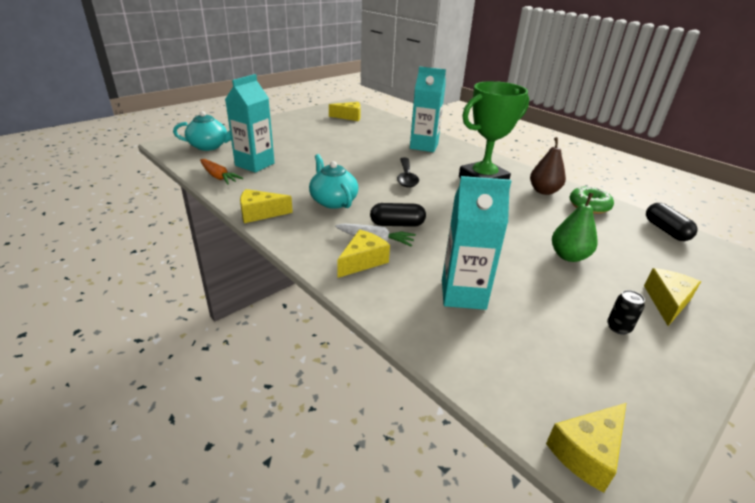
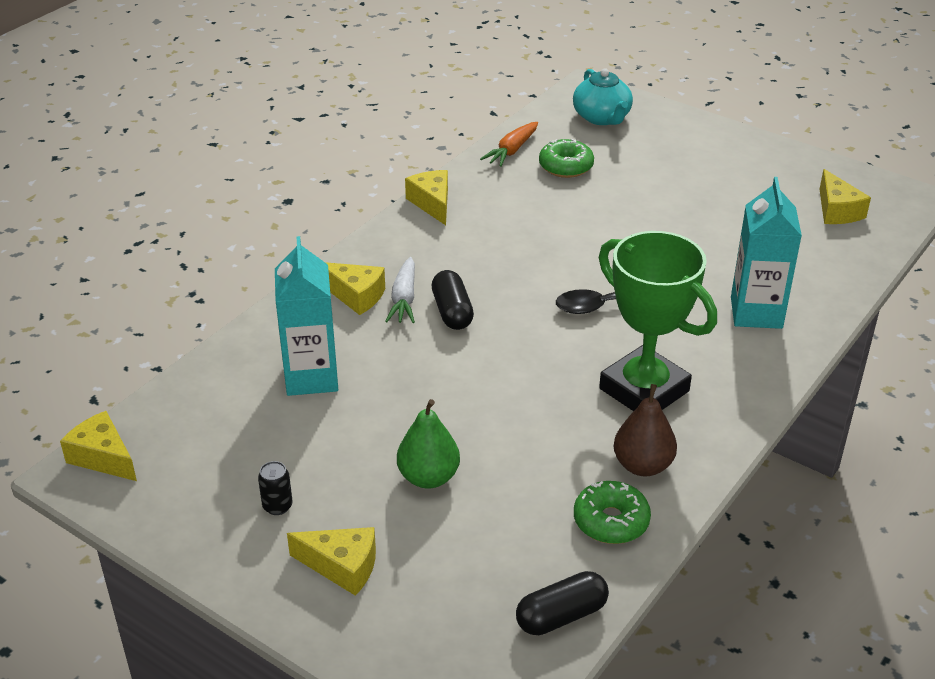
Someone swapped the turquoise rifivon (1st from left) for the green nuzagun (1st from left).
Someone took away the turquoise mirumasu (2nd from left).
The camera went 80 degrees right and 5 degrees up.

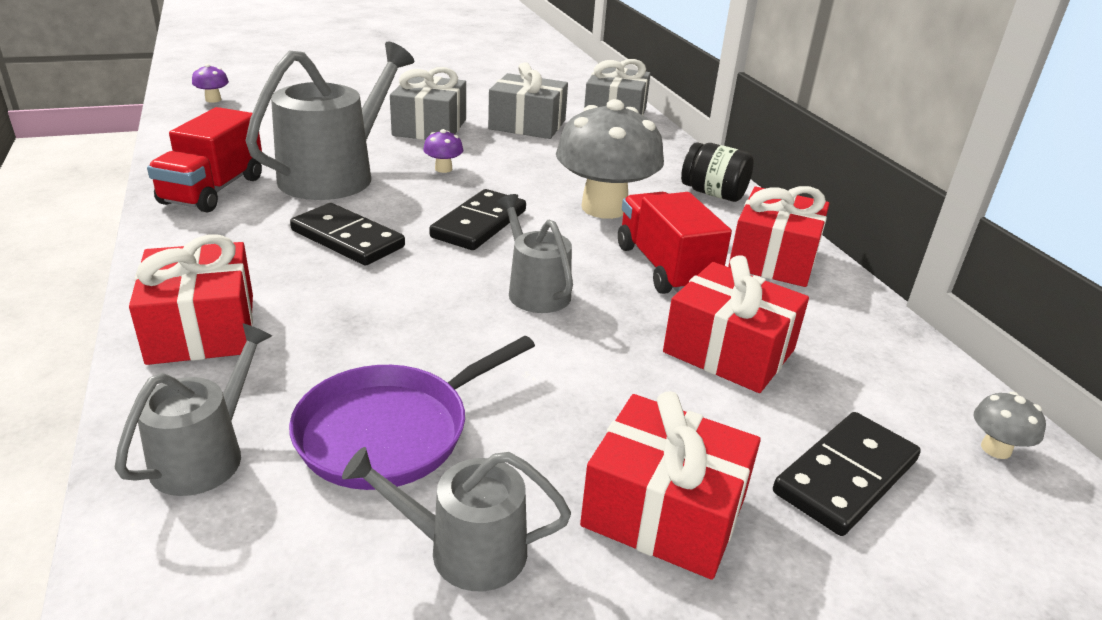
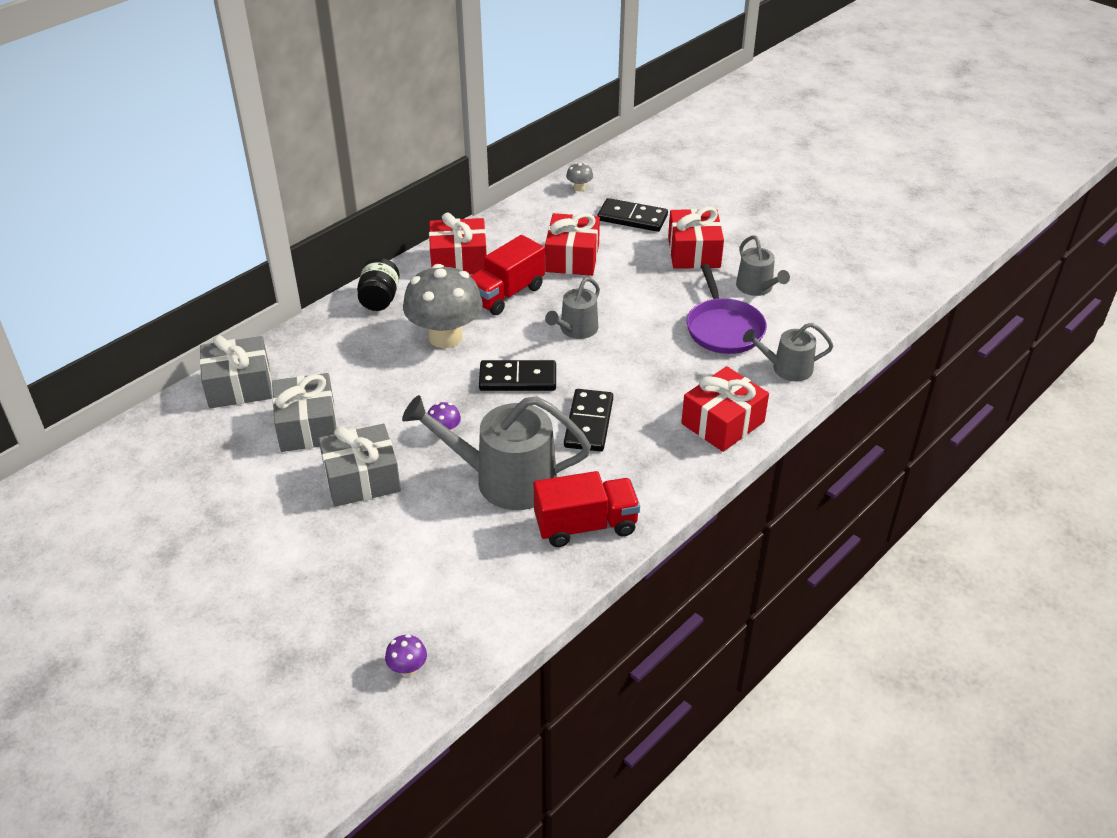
Someone rotated the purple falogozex by 60 degrees clockwise.
The camera went 115 degrees left and 10 degrees up.

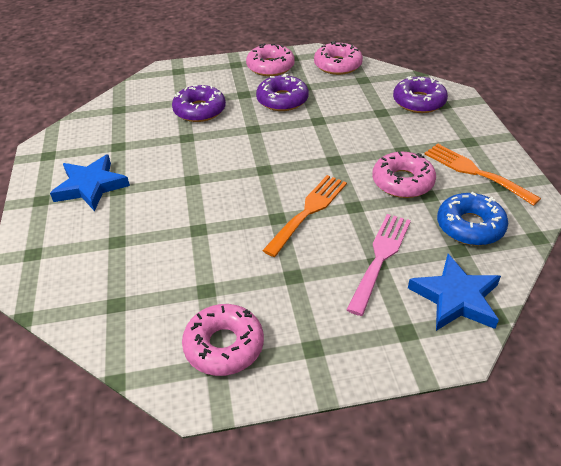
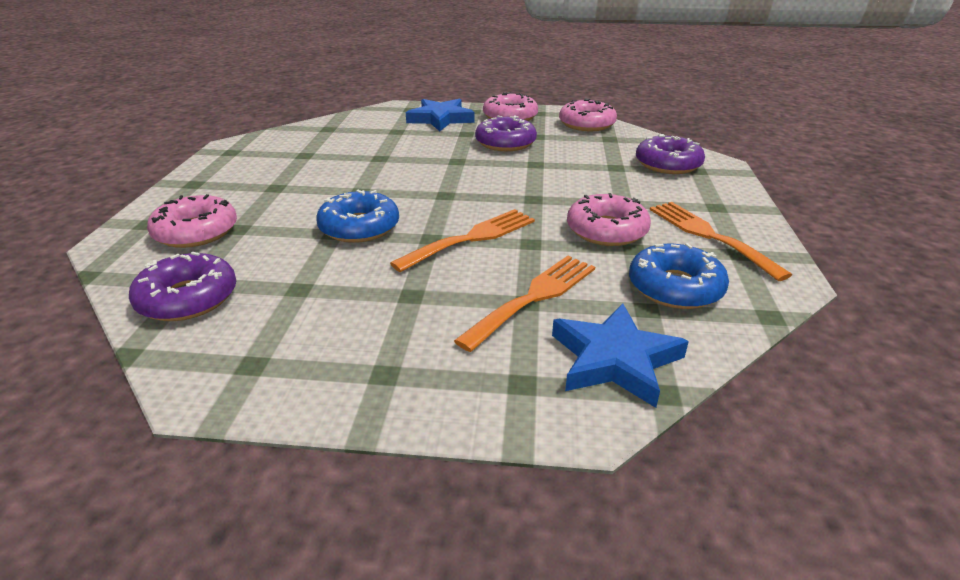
Someone carried the purple nuzagun (1st from left).
Someone carried the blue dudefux (1st from left).
Someone repainted the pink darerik, which became the orange darerik (2nd from left).
Someone carried the pink nuzagun (1st from left).
Someone put down the blue nuzagun (1st from left).
The camera went 15 degrees right and 10 degrees down.

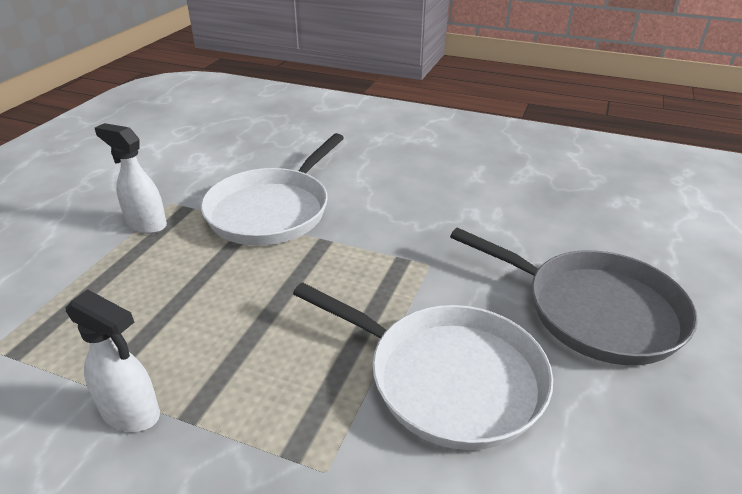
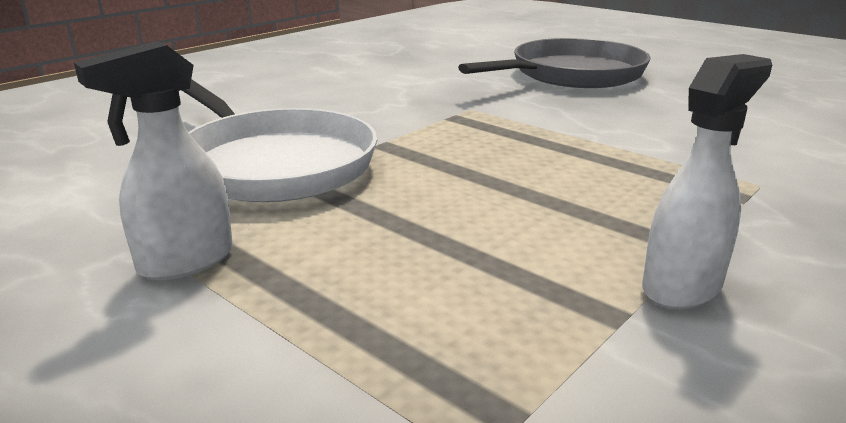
Someone took away the white falogozex (2nd from left).
The camera went 70 degrees left and 10 degrees down.

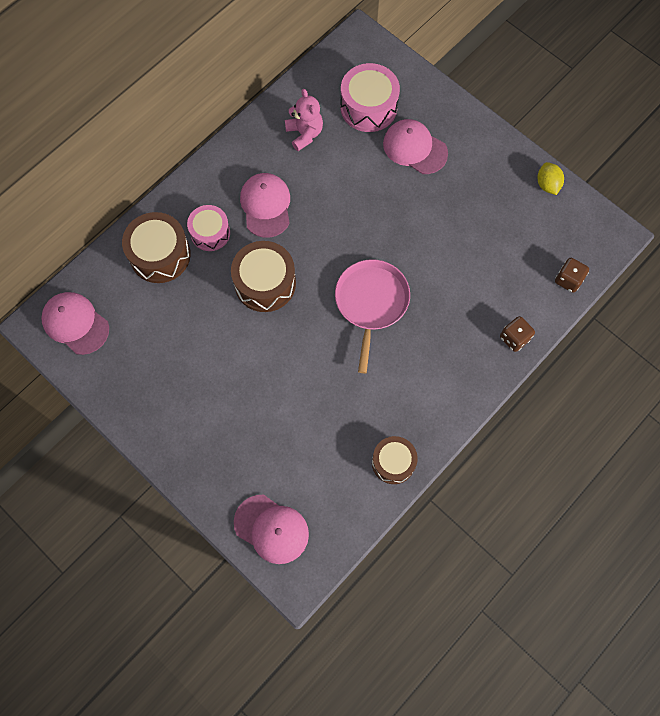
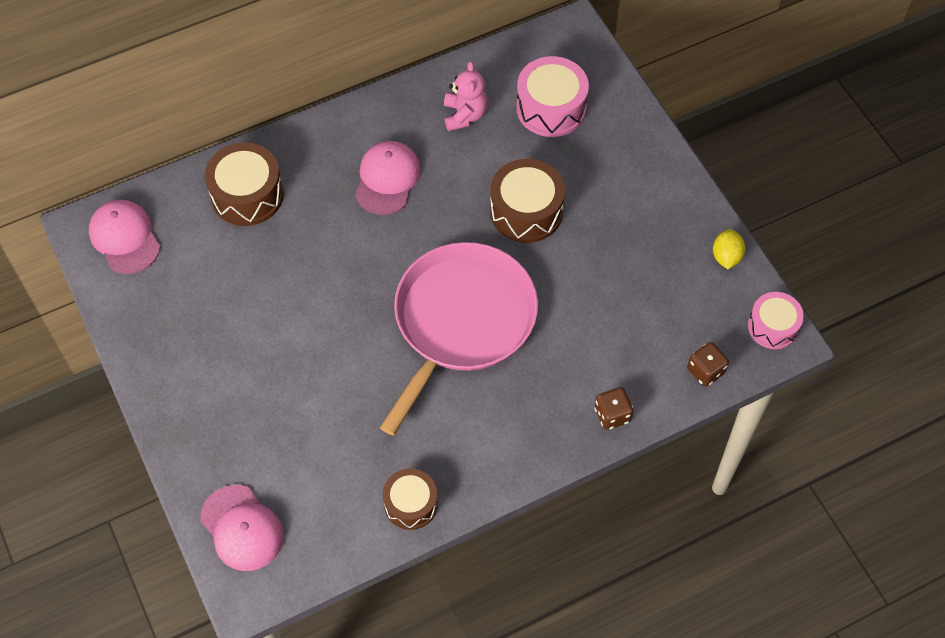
Someone took away the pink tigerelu (4th from left).
Someone carried the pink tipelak (1st from left in the first image).
Someone carried the brown tipelak (2nd from left in the first image).
Someone scaled the pink falogozex by 1.56.
The camera went 20 degrees right and 10 degrees down.

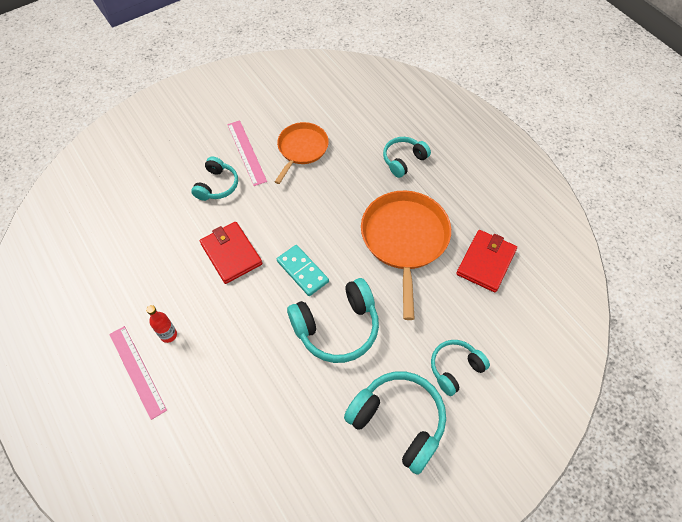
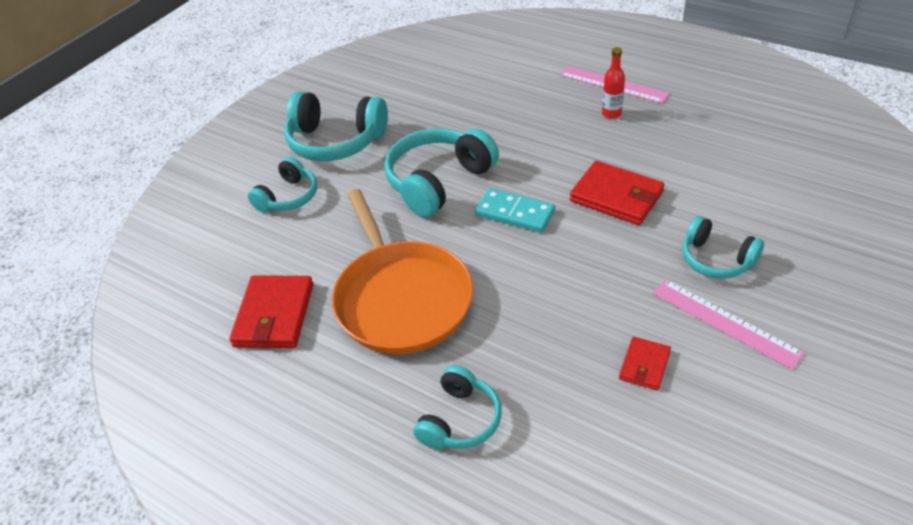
Someone swapped the orange falogozex (1st from left) for the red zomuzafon (3rd from left).
Someone rotated the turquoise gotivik (1st from left in the first image) by 45 degrees counterclockwise.
The camera went 160 degrees right and 15 degrees down.

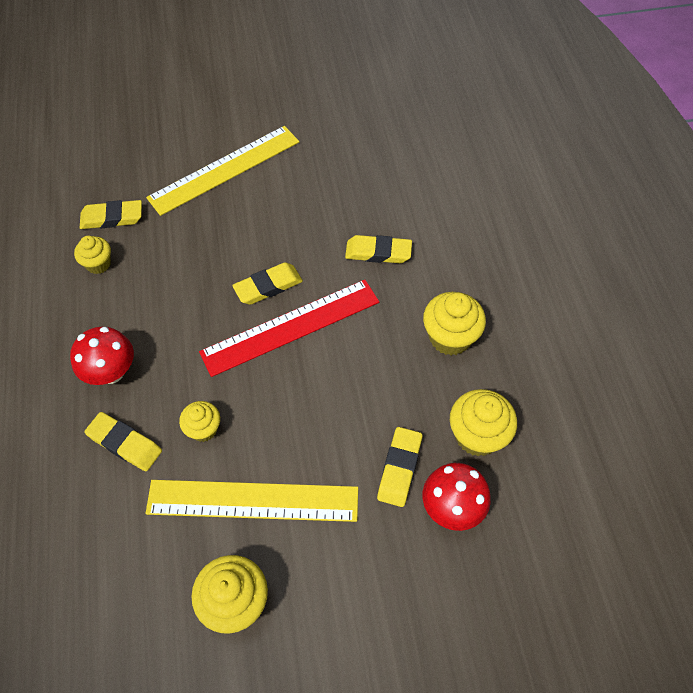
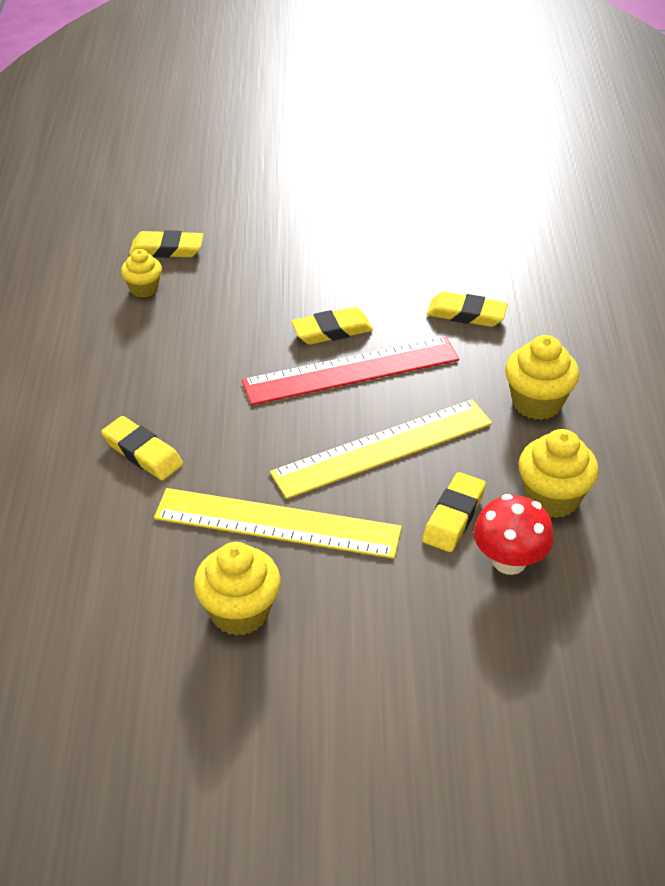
Someone carried the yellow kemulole (1st from left in the first image).
Someone took away the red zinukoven (1st from left).
Someone took away the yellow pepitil (2nd from left).
The camera went 10 degrees right and 15 degrees down.

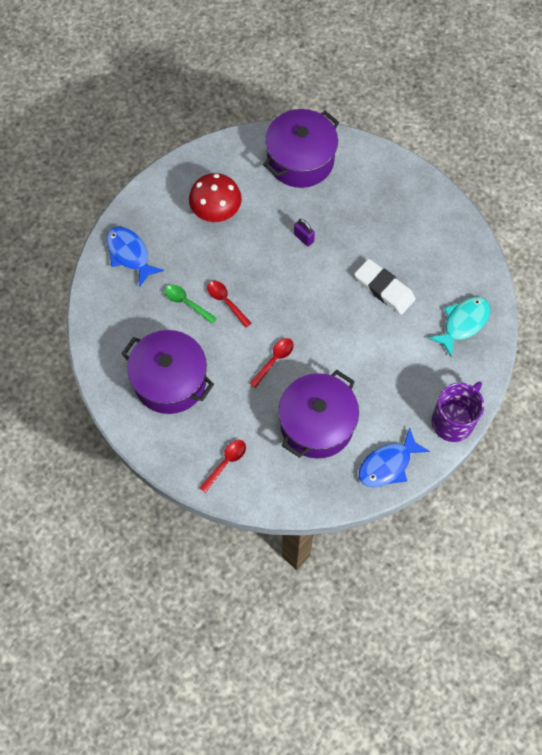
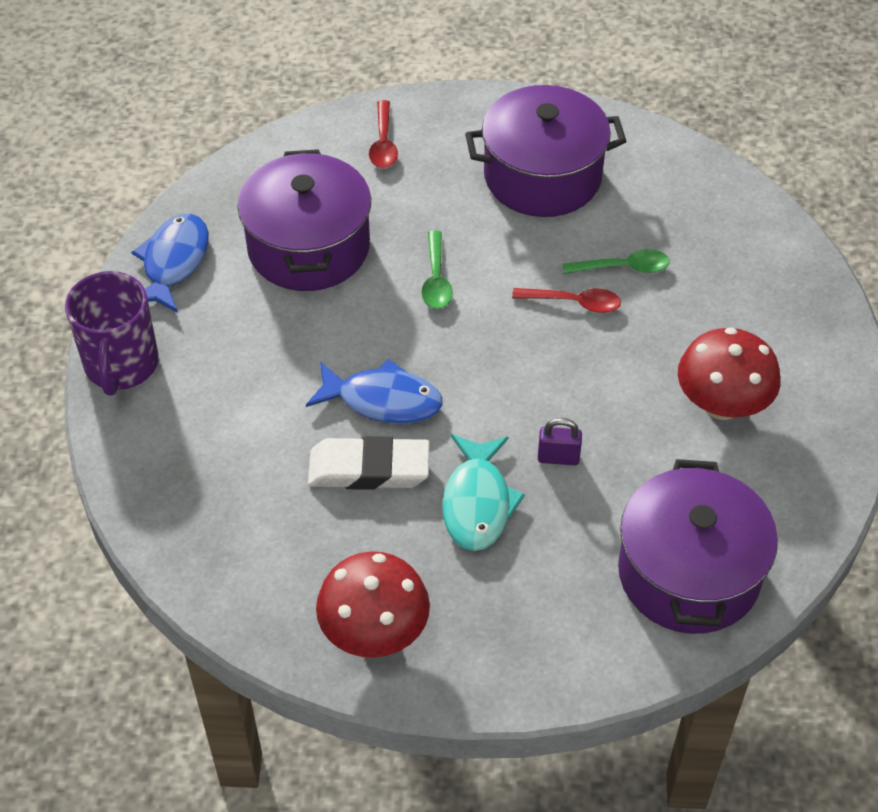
Someone carried the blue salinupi (1st from left in the first image).
Someone carried the turquoise salinupi.
Someone repainted the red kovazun (3rd from left), which became the green kovazun (1st from left).
Someone put down the red zinukoven (1st from left).
The camera went 140 degrees right and 15 degrees down.

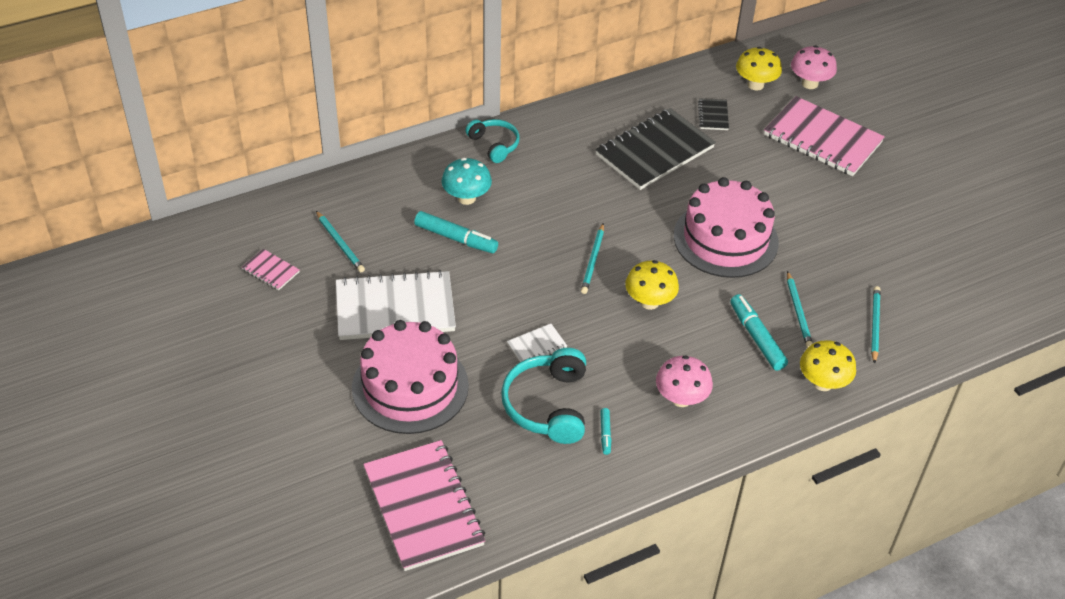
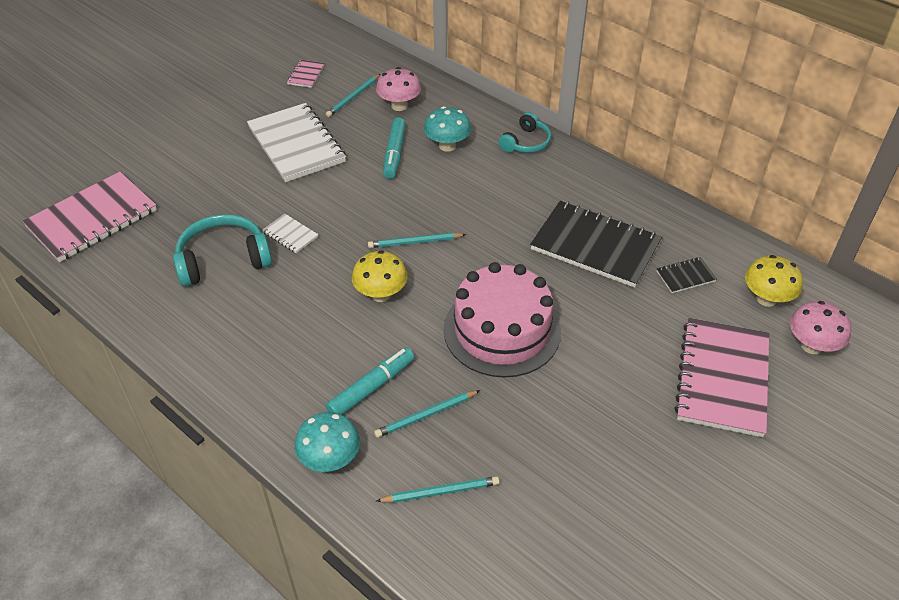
Someone took away the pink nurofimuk (1st from left).
Someone repainted the yellow zinukoven (3rd from left), which became the turquoise zinukoven (1st from left).
Someone carried the pink zinukoven (1st from left).
Someone took away the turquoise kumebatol (2nd from left).
The camera went 70 degrees right and 0 degrees up.

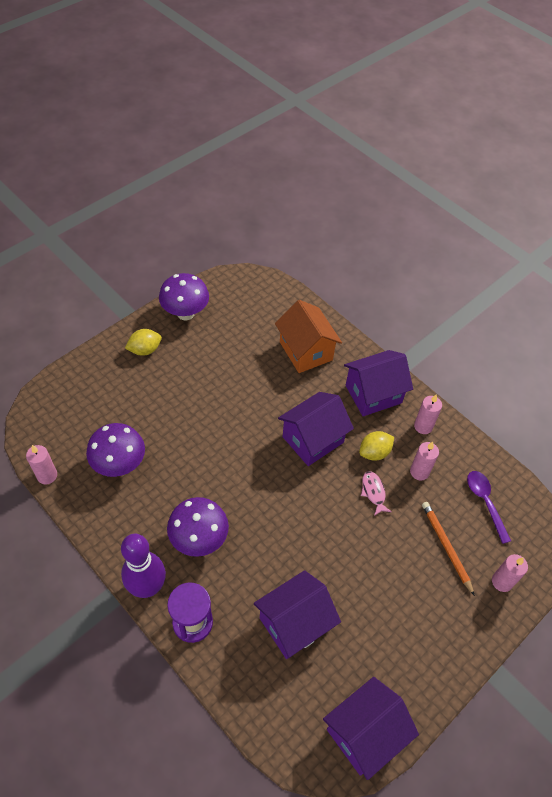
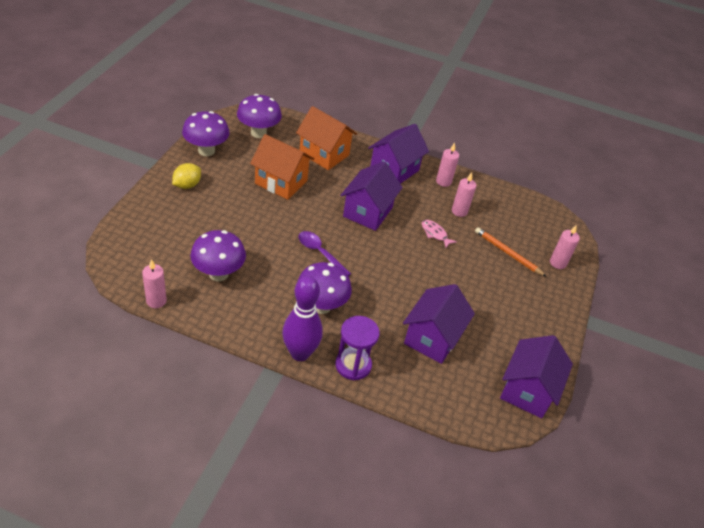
Someone took away the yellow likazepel (2nd from left).
Someone carried the purple kovazun.
Someone put down the purple zinukoven (3rd from left).
Someone put down the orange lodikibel (1st from left).
The camera went 30 degrees left and 10 degrees down.

